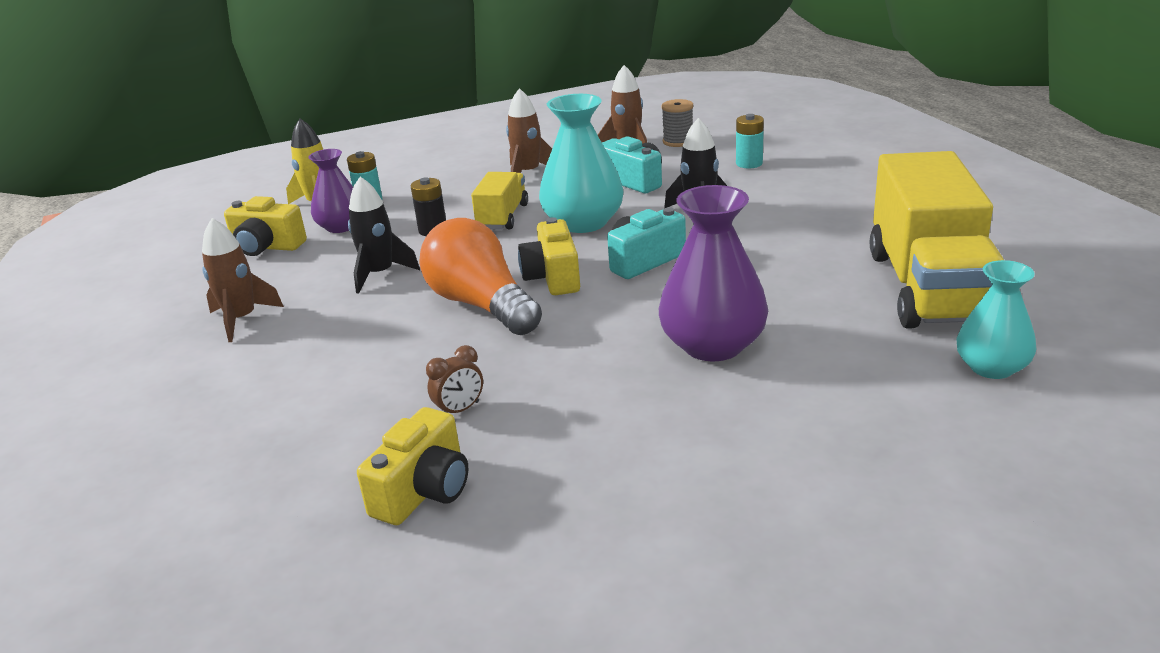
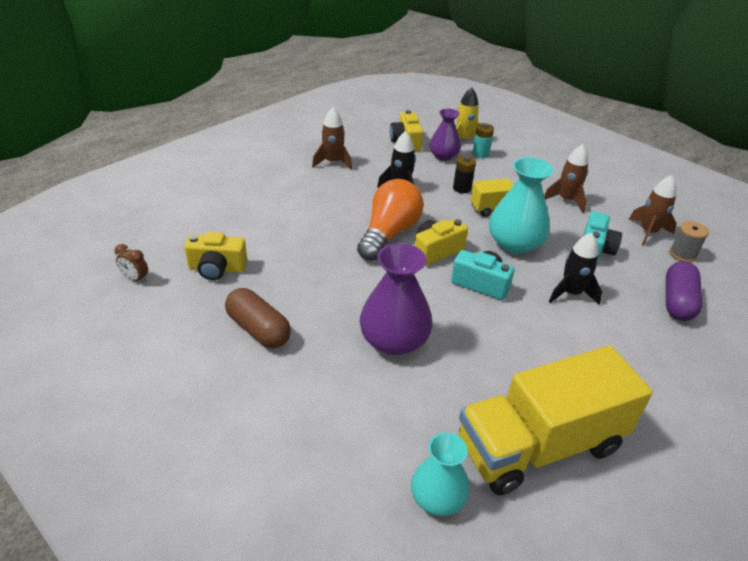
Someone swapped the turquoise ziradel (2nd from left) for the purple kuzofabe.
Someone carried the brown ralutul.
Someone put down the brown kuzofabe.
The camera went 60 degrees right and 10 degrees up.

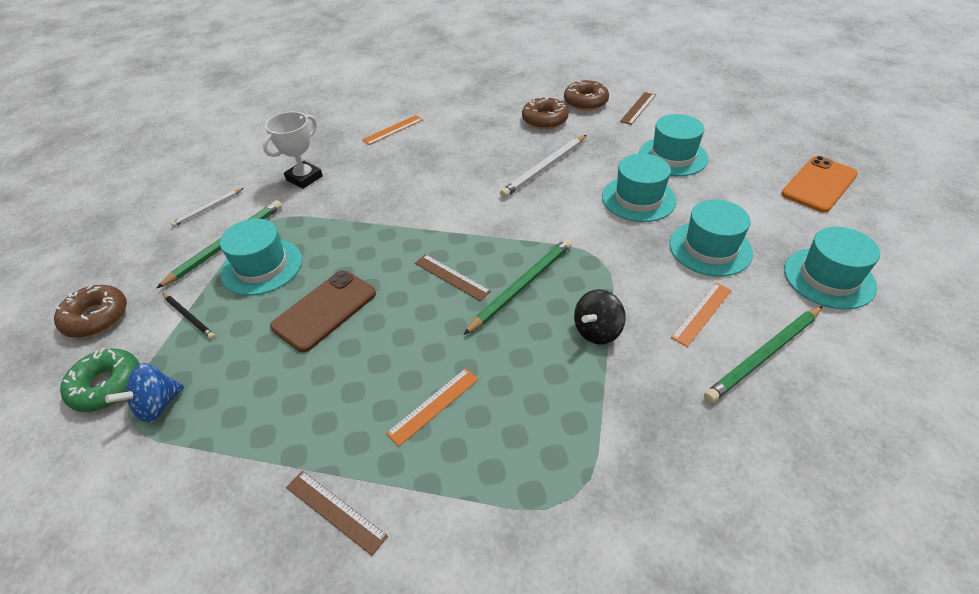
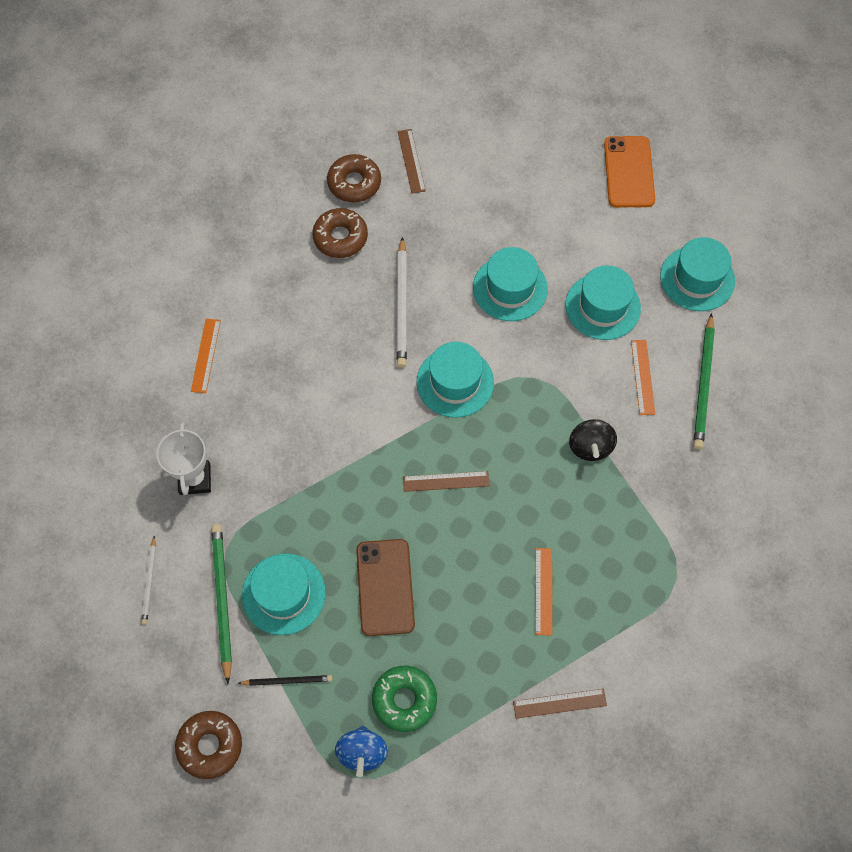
Someone carried the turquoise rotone (3rd from left in the first image).
Someone took away the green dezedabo (2nd from left).
Someone carried the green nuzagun.
The camera went 45 degrees left and 20 degrees up.

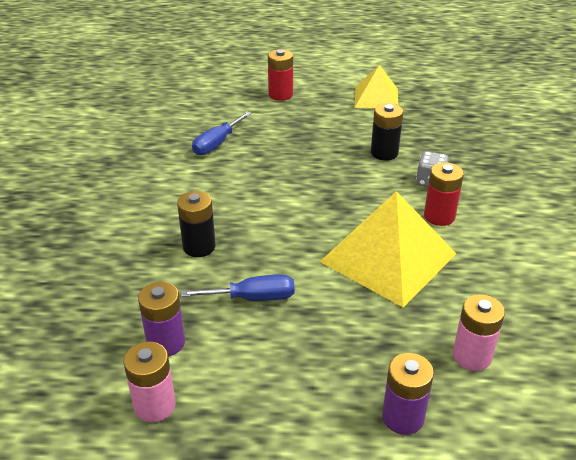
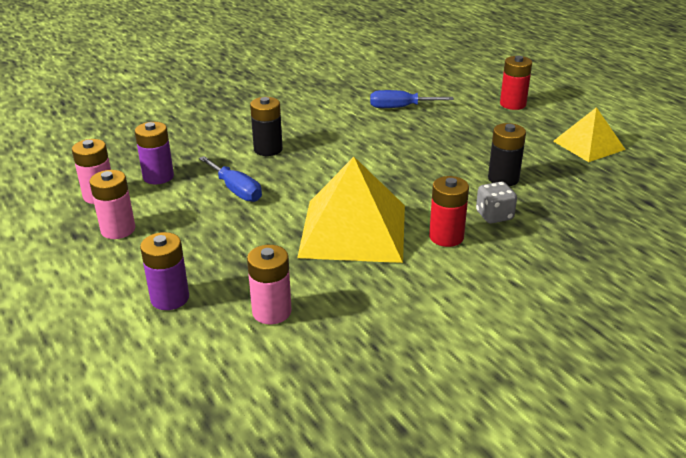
Someone put down the pink ziradel (2nd from left).
The camera went 55 degrees right and 5 degrees down.

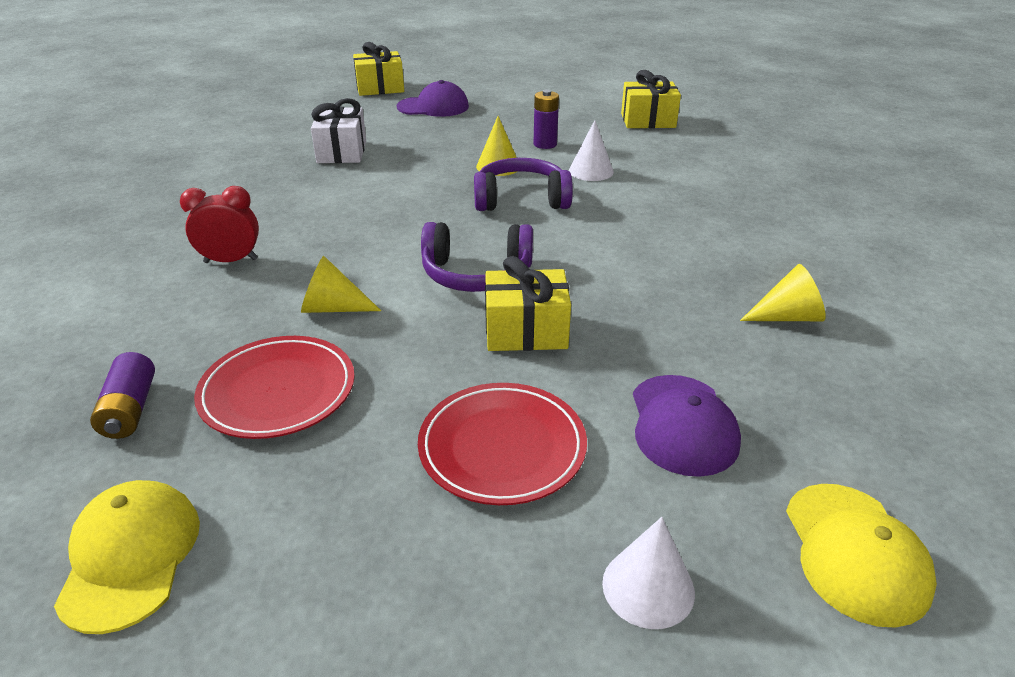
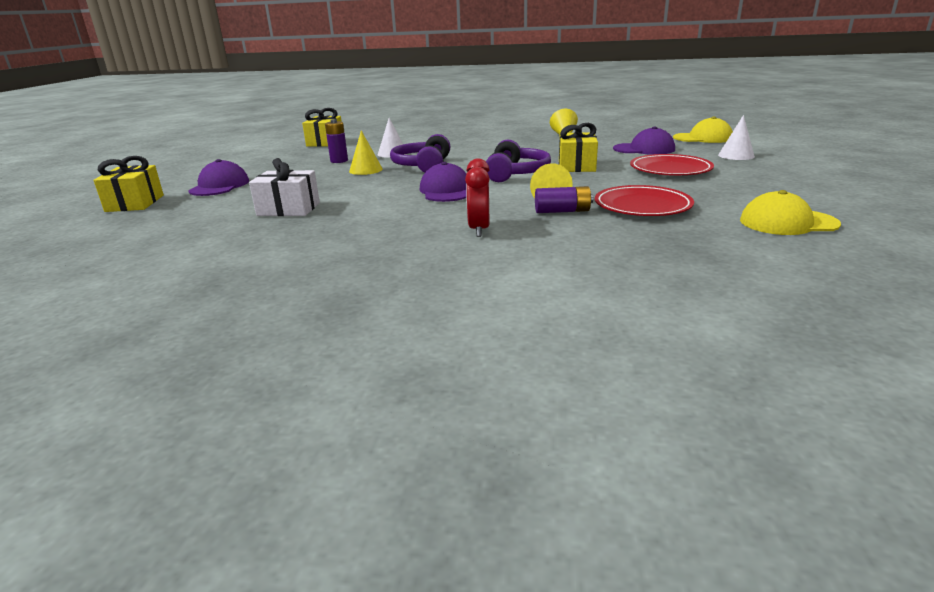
Someone carried the purple ziradel (1st from left in the first image).
Someone put down the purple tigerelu (2nd from left).
The camera went 80 degrees left and 10 degrees down.

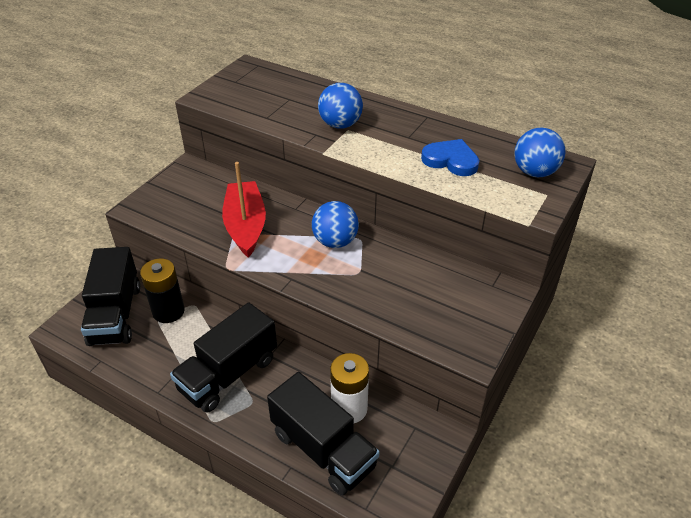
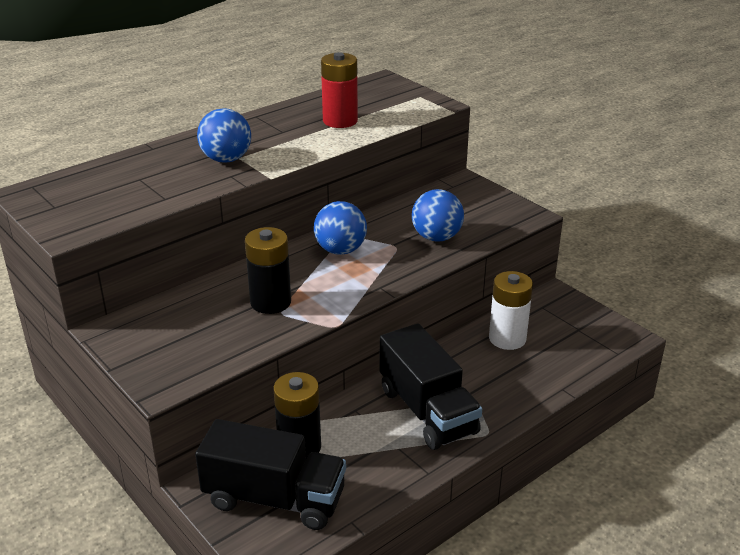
Someone carried the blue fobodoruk (3rd from left).
Someone swapped the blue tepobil for the red ziradel.
Someone swapped the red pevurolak for the black ziradel (1st from left).
Someone took away the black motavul (3rd from left).
The camera went 70 degrees left and 10 degrees down.

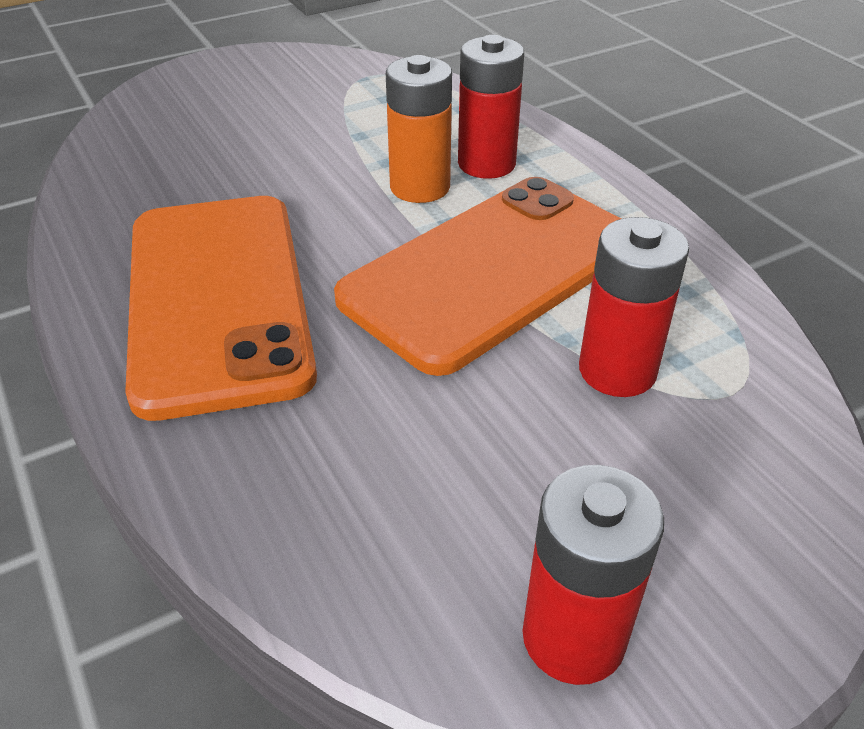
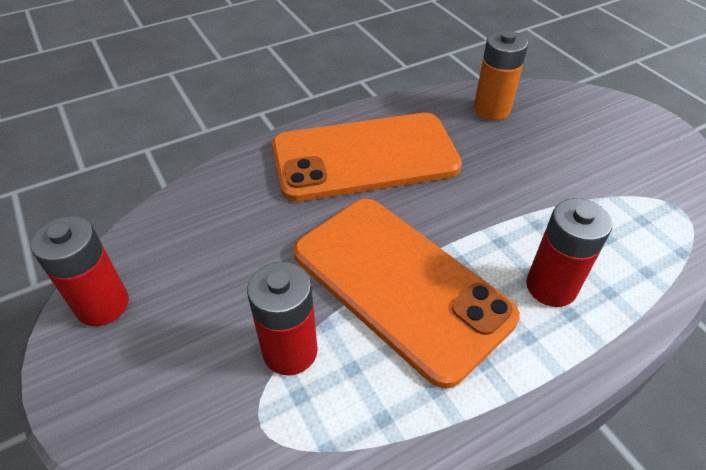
Someone carried the orange ziradel.
The camera went 90 degrees right and 5 degrees up.

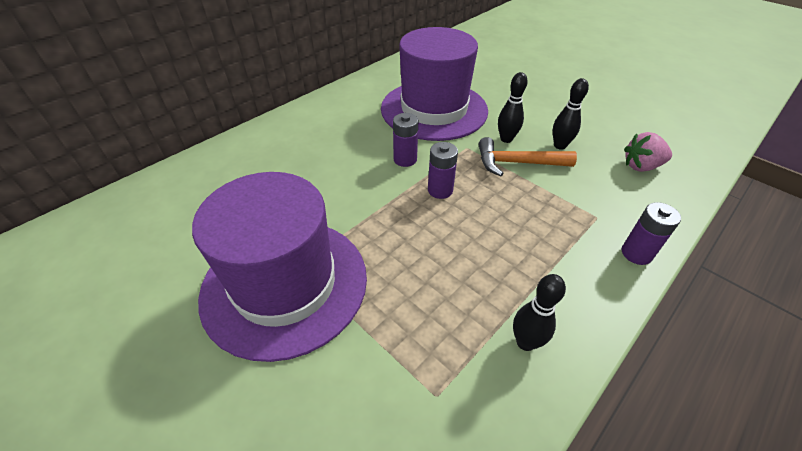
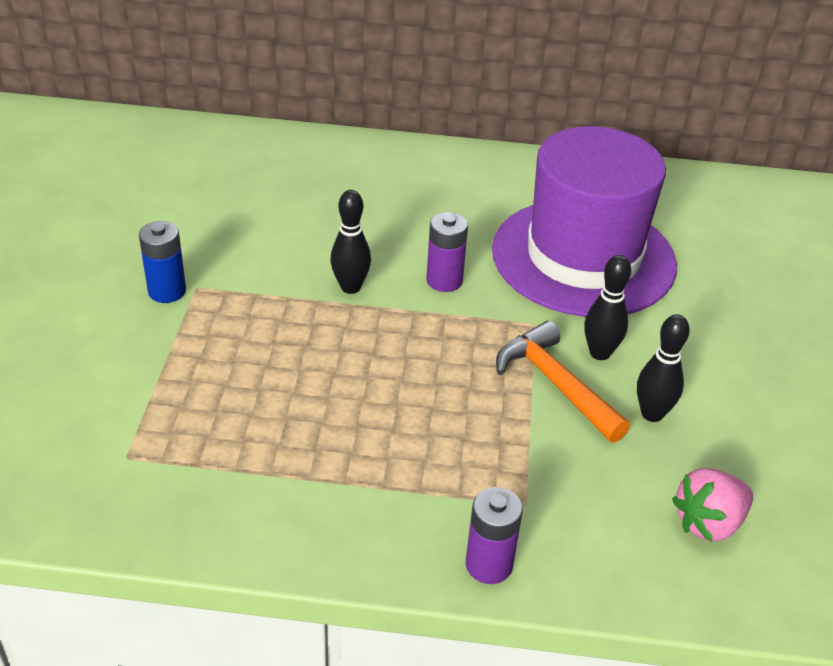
Someone rotated the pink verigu by 75 degrees counterclockwise.
Someone took away the purple ziradel (2nd from left).
Someone swapped the purple rotone (1st from left) for the blue ziradel.
Someone carried the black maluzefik (2nd from left in the first image).
The camera went 50 degrees right and 5 degrees down.

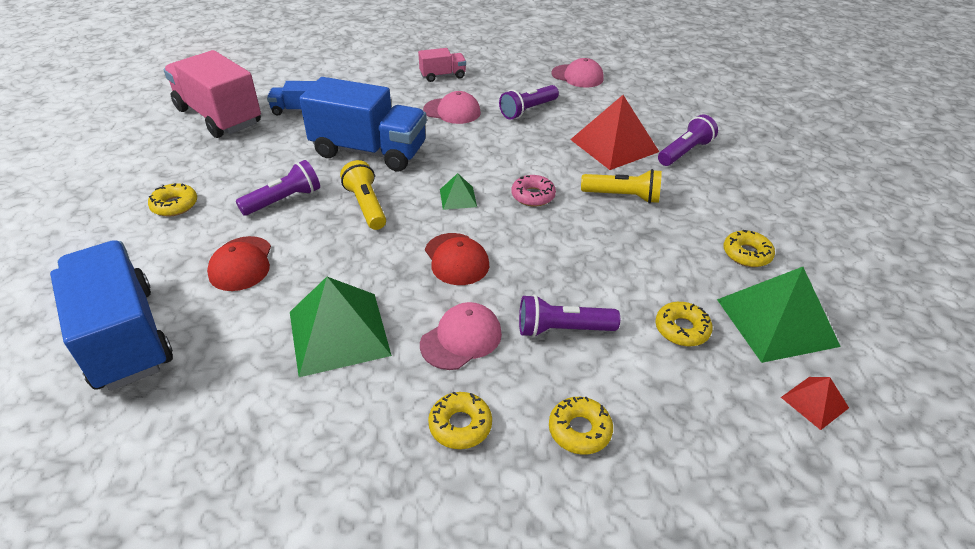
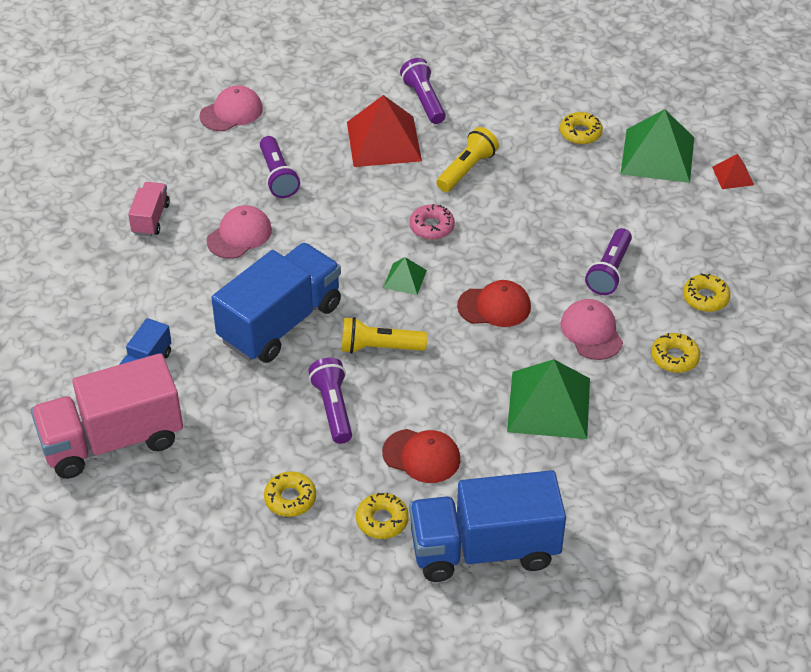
Someone carried the yellow nuzagun (4th from left in the first image).
The camera went 65 degrees left and 5 degrees up.

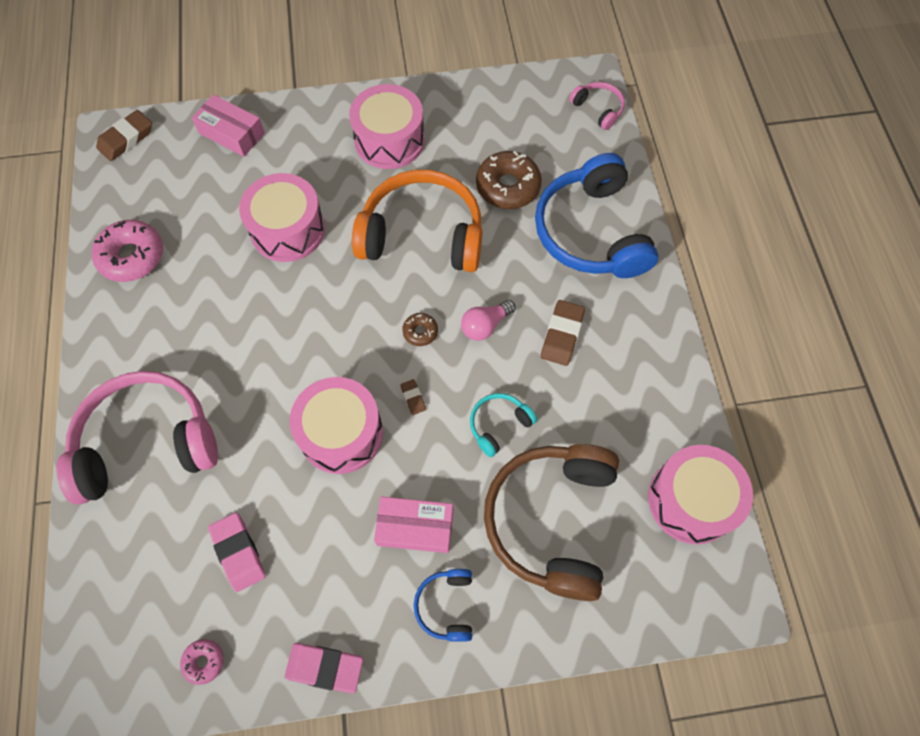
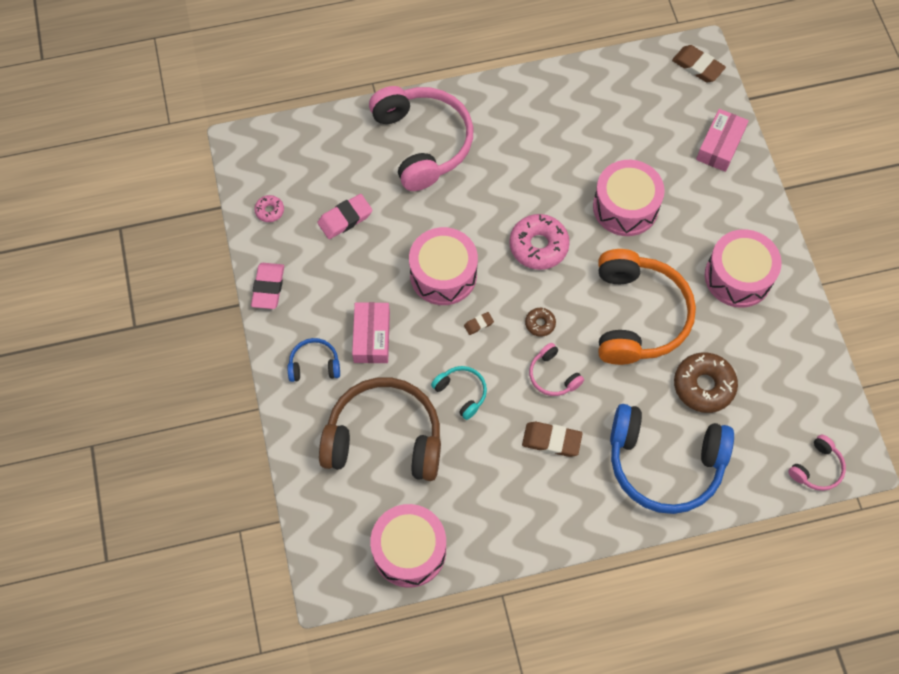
Someone rotated the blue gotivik (2nd from left) by 150 degrees counterclockwise.
Someone carried the pink nuzagun (1st from left in the first image).
Someone swapped the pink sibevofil for the pink gotivik (2nd from left).
The camera went 85 degrees right and 0 degrees up.

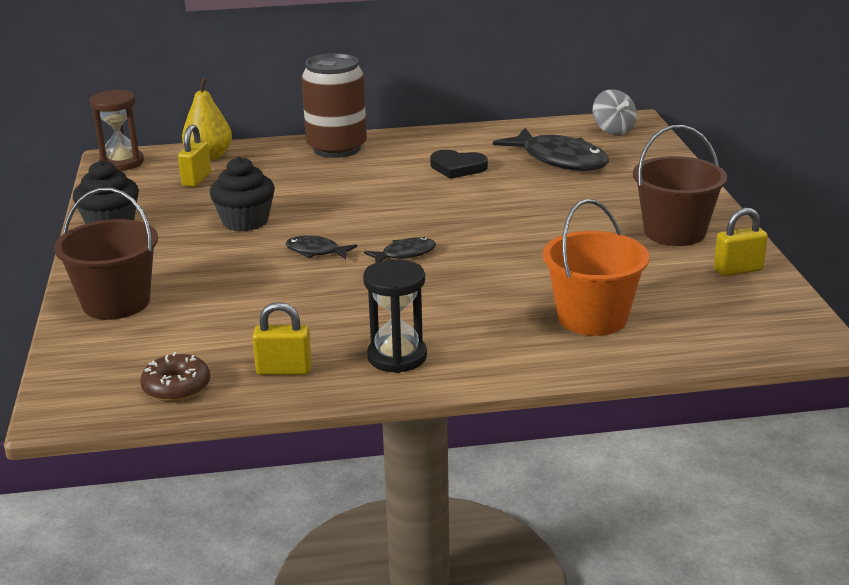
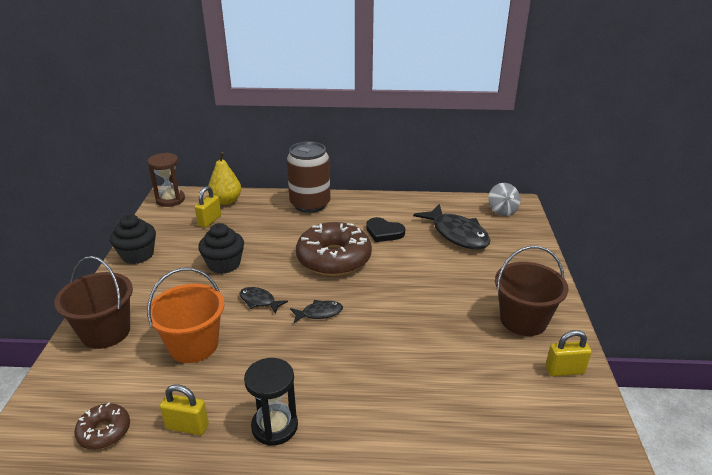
Someone carried the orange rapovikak.
Someone put down the brown nuzagun (2nd from left).
The camera went 10 degrees right and 5 degrees up.

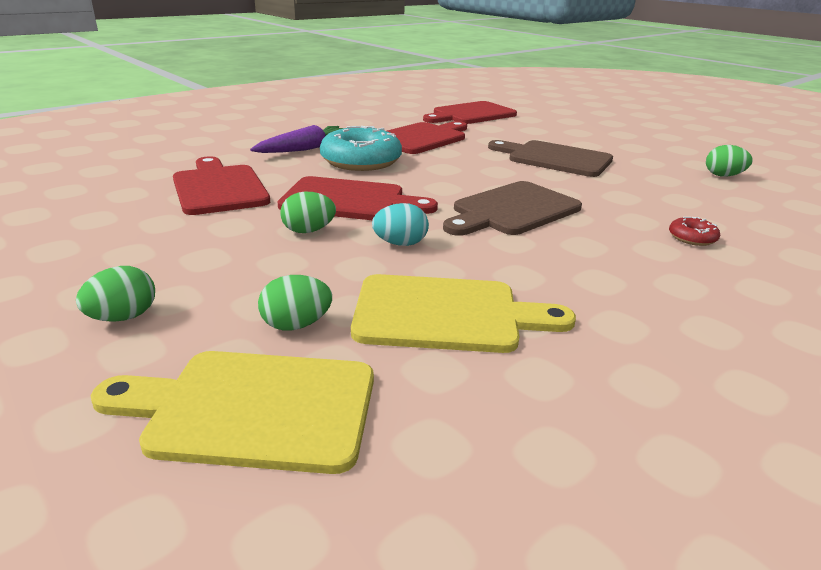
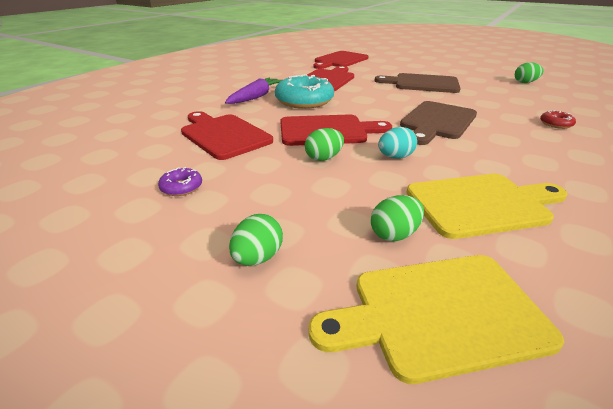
Someone put down the purple nuzagun.
The camera went 15 degrees left and 5 degrees up.

